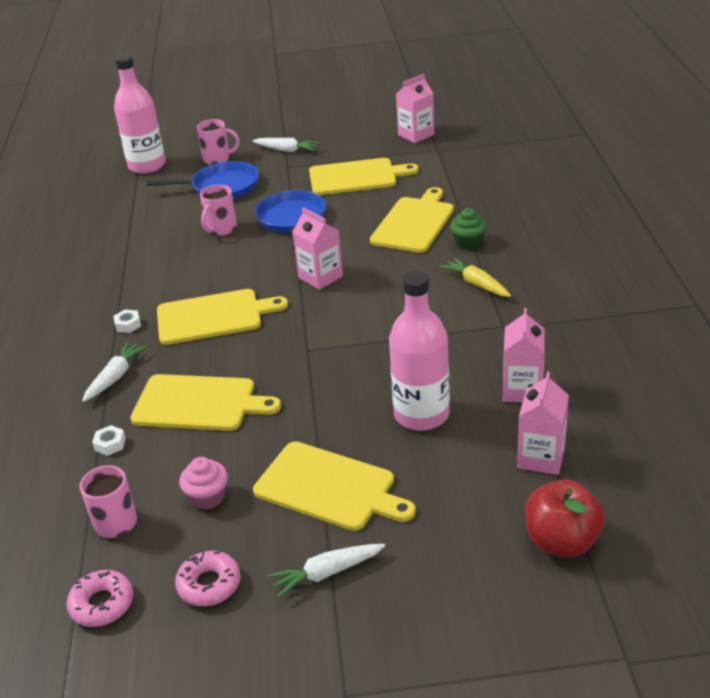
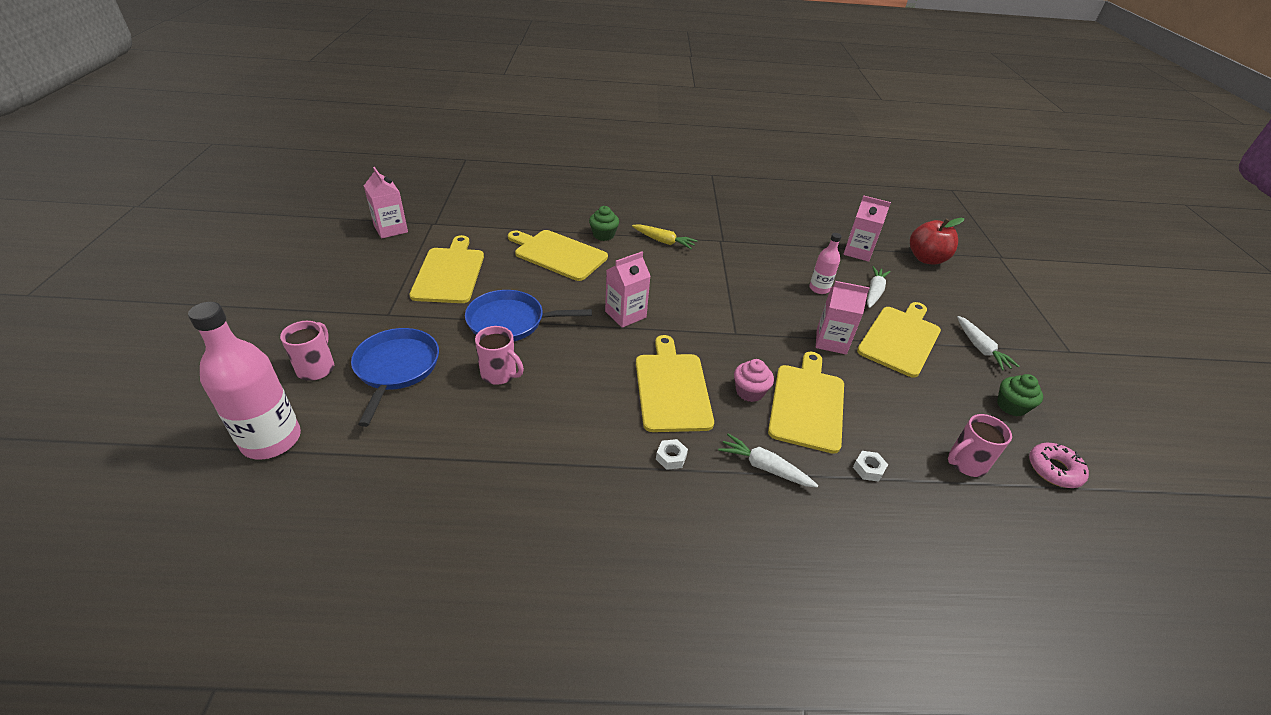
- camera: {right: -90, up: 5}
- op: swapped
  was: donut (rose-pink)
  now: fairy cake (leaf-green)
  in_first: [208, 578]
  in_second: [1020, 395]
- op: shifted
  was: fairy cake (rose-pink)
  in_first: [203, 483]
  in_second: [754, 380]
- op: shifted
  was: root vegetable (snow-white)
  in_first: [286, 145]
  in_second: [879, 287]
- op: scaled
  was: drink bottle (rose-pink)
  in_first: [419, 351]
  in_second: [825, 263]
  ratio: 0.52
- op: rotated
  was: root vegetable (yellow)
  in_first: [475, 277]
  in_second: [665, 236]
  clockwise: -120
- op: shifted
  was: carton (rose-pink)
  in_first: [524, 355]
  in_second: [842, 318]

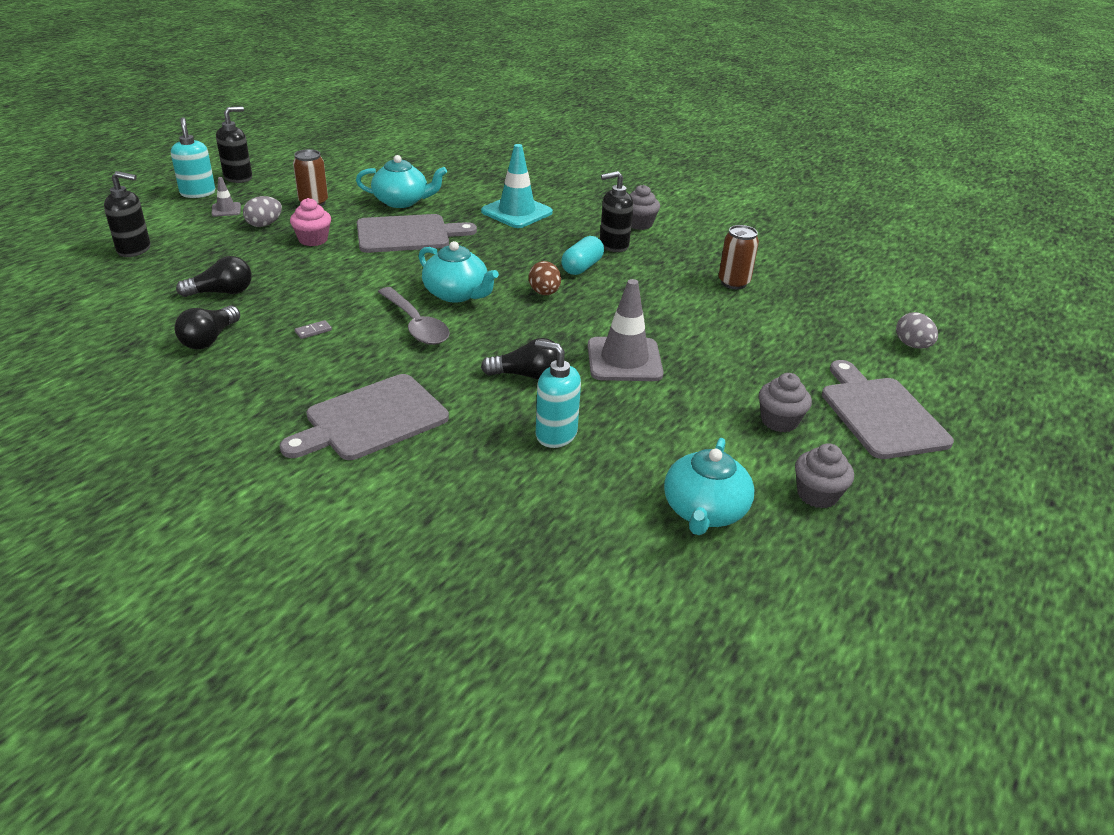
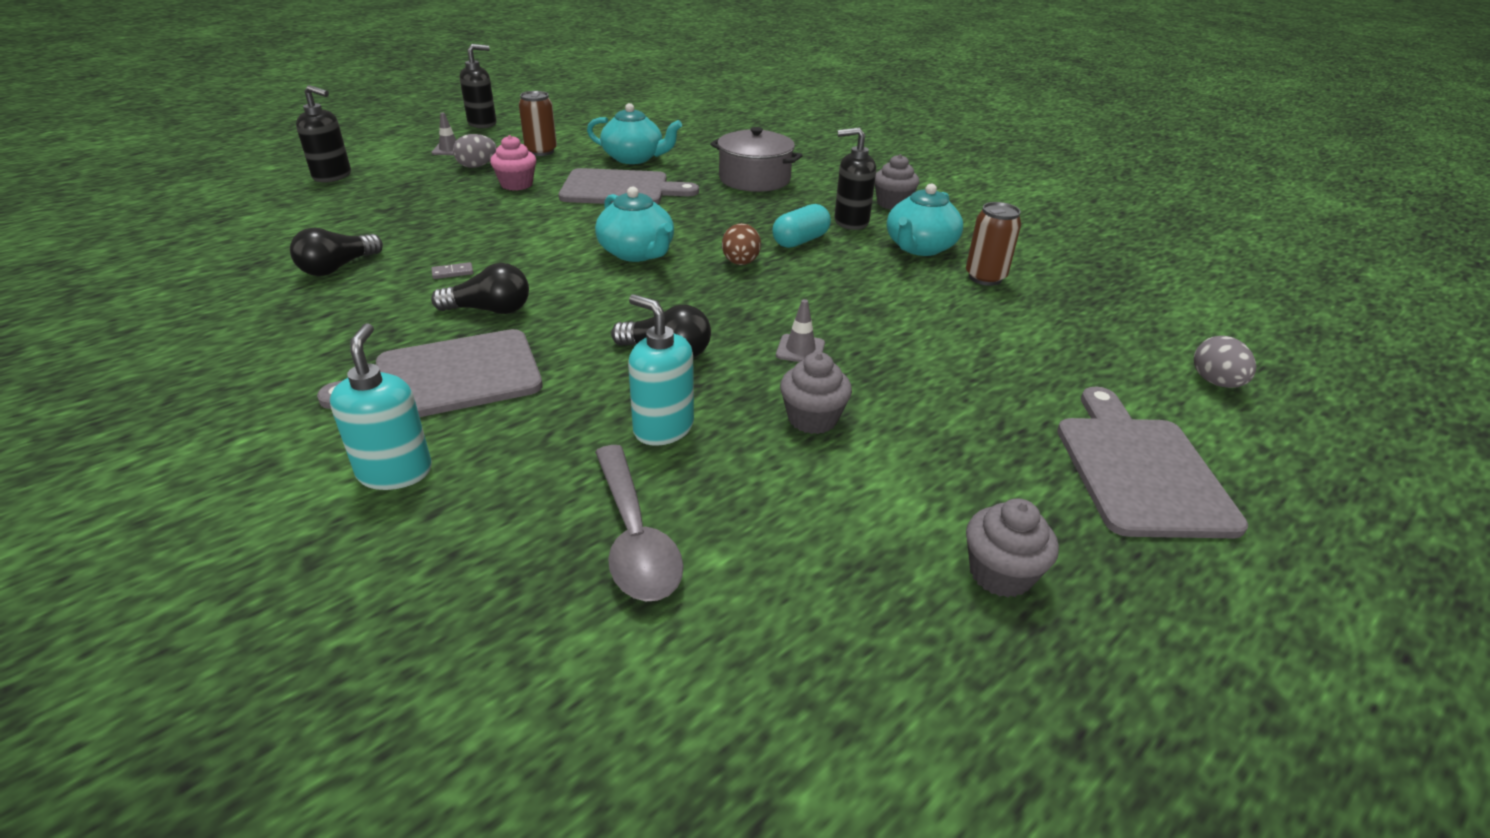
- camera: {right: 15, up: 0}
- op: shifted
  was: soap pump (turquoise)
  in_first: [193, 157]
  in_second: [381, 406]
- op: shifted
  was: light bulb (jet-black)
  in_first: [214, 276]
  in_second: [480, 288]
- op: shifted
  was: spoon (grey)
  in_first: [414, 316]
  in_second: [639, 523]
- op: swapped
  was: safety cone (turquoise)
  now: pot (grey)
  in_first: [517, 186]
  in_second: [756, 159]
- op: scaled
  was: safety cone (grey)
  in_first: [626, 330]
  in_second: [800, 330]
  ratio: 0.48
- op: shifted
  was: teapot (turquoise)
  in_first: [709, 486]
  in_second: [925, 219]
- op: shifted
  was: fairy cake (grey)
  in_first: [785, 402]
  in_second: [816, 393]

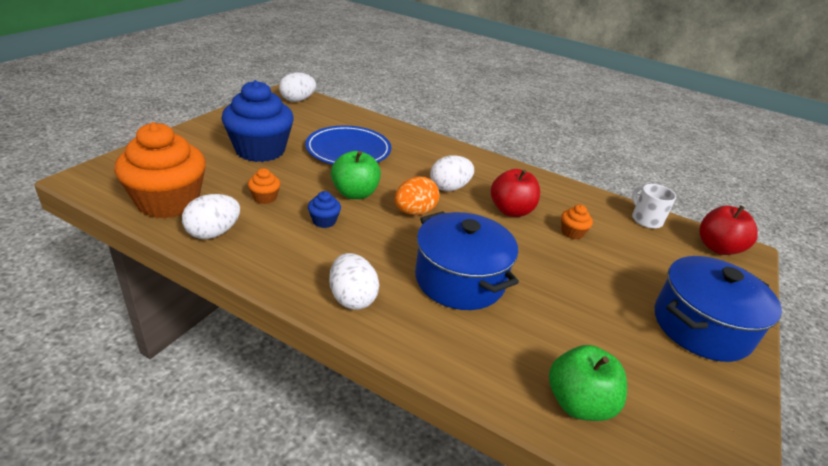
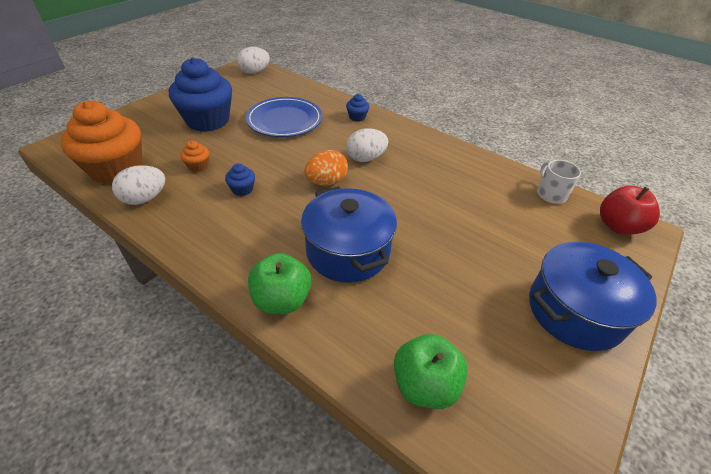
- camera: {right: 10, up: 10}
- op: gone
  was: egg (snow-white)
  in_first: [354, 281]
- op: shifted
  was: toy apple (leaf-green)
  in_first: [356, 175]
  in_second: [279, 283]
- op: gone
  was: toy apple (scarlet)
  in_first: [515, 193]
- op: gone
  was: fairy cake (orange-coloured)
  in_first: [577, 222]
- op: new
  now: fairy cake (blue)
  in_second: [357, 108]

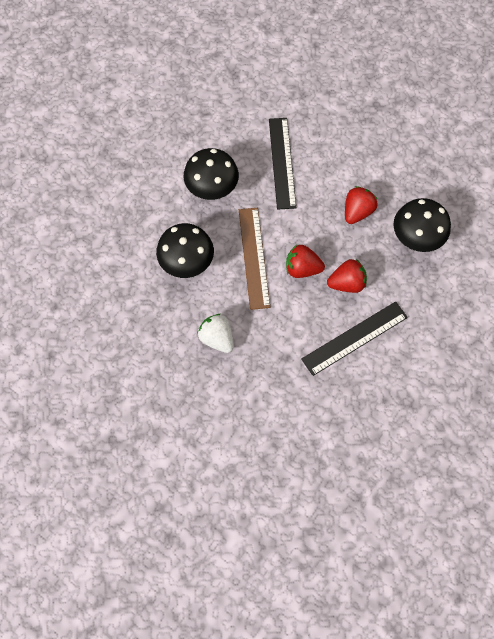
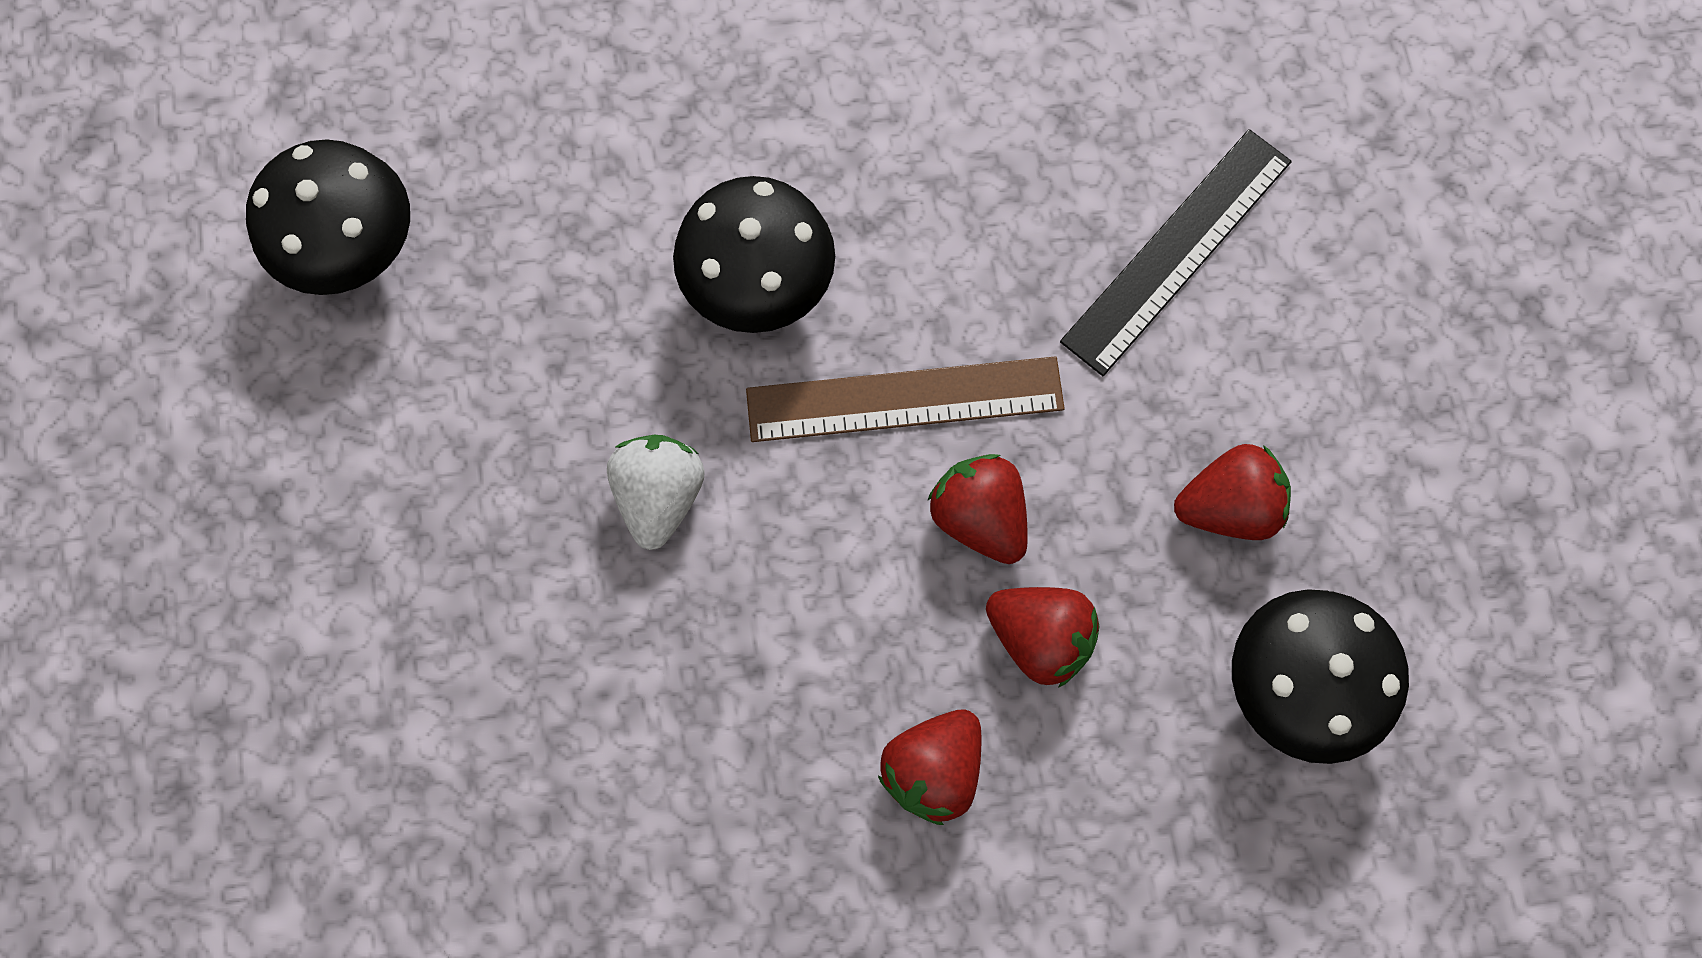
- camera: {right: 45, up: 5}
- op: shifted
  was: fungus (jet-black)
  in_first: [211, 174]
  in_second: [328, 217]
- op: rotated
  was: ruler (russet)
  in_first: [254, 259]
  in_second: [905, 399]
  clockwise: 45
- op: swapped
  was: ruler (jet-black)
  now: berry (scarlet)
  in_first: [355, 338]
  in_second: [929, 767]

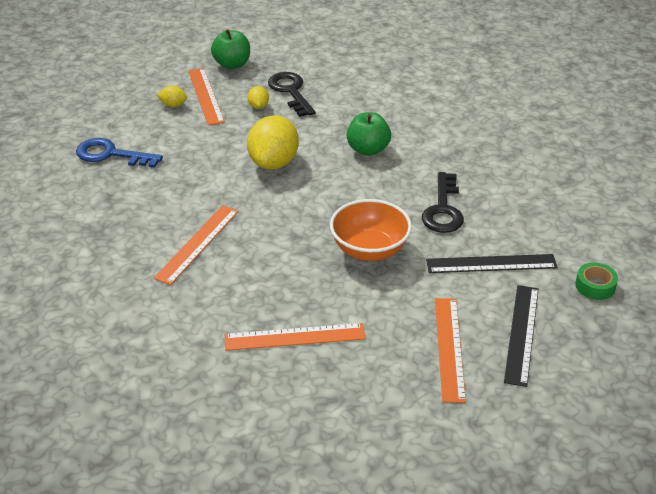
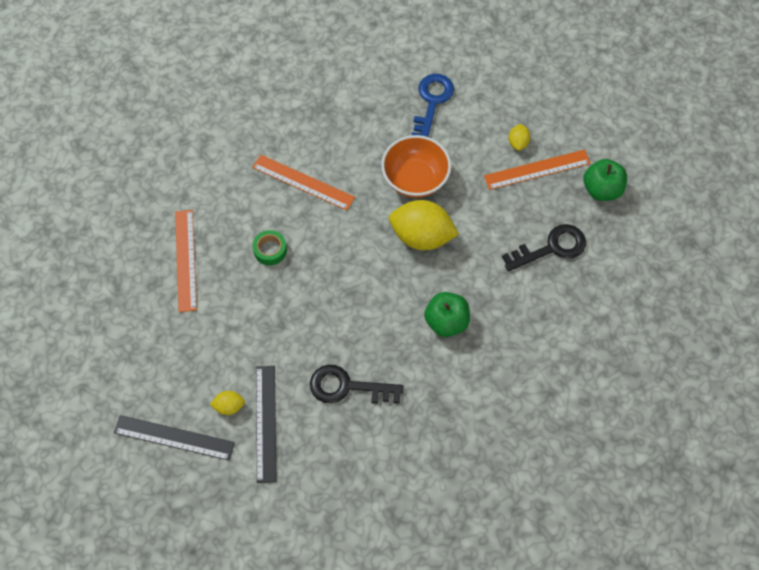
- camera: {right: 90, up: 25}
- op: shifted
  was: lemon (yellow)
  in_first: [258, 97]
  in_second: [227, 403]
- op: shifted
  was: serving bowl (orange-coloured)
  in_first: [371, 230]
  in_second: [416, 166]
- op: gone
  was: ruler (orange-coloured)
  in_first: [450, 350]
- op: shifted
  was: roll of tape (leaf-green)
  in_first: [596, 281]
  in_second: [269, 247]

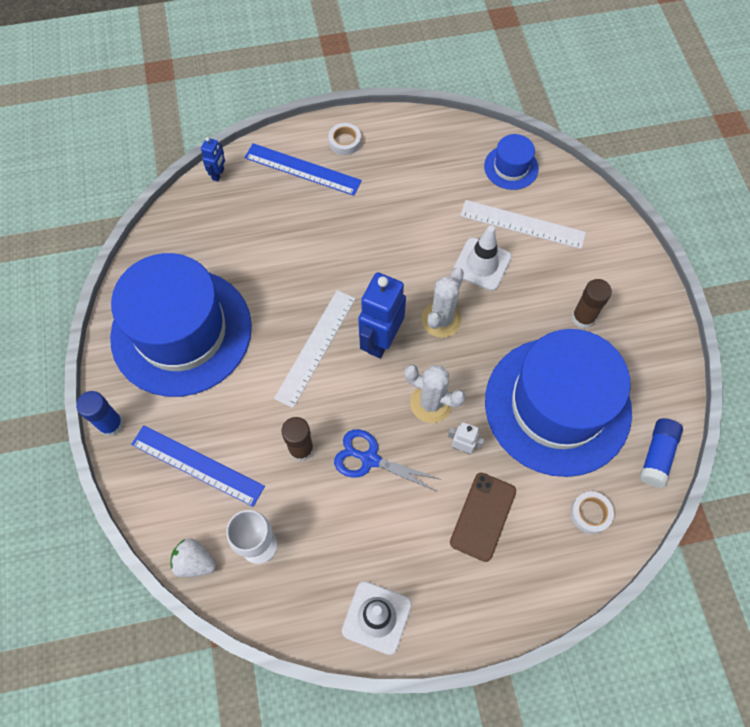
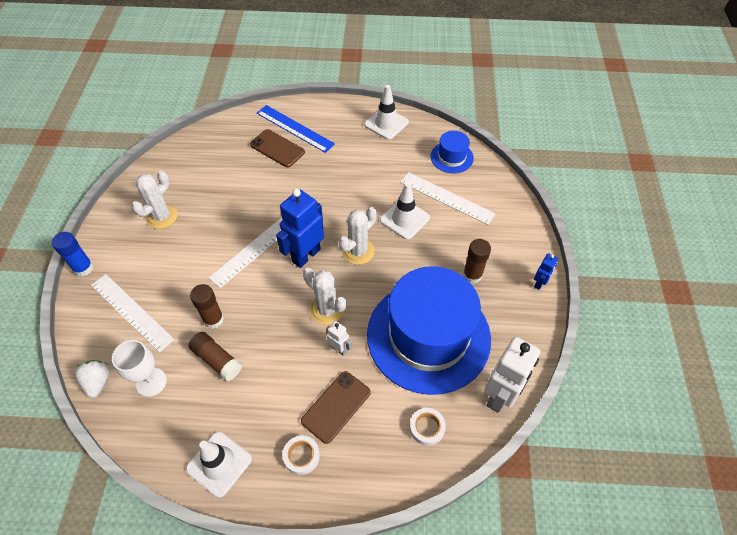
- camera: {right: 15, up: -10}
- op: swapped
  was: tall hat (blue)
  now: cactus (snow-white)
  in_first: [181, 325]
  in_second: [155, 200]
- op: repainted
  was: ruler (blue)
  now: ruler (snow-white)
  in_first: [198, 466]
  in_second: [133, 313]
- op: rotated
  was: berry (snow-white)
  in_first: [193, 557]
  in_second: [92, 379]
  clockwise: 45
- op: shifted
  was: robot (blue)
  in_first: [213, 159]
  in_second: [546, 271]
- op: shifted
  was: roll of tape (snow-white)
  in_first: [344, 139]
  in_second: [301, 455]
- op: gone
  was: scissors (blue)
  in_first: [386, 460]
- op: swapped
  was: glue stick (blue)
  now: robot (snow-white)
  in_first: [661, 453]
  in_second: [512, 375]
- op: new
  now: glue stick (russet)
  in_second: [215, 356]
- op: new
  now: smartphone (russet)
  in_second: [277, 148]
- op: new
  now: safety cone (snow-white)
  in_second: [386, 112]

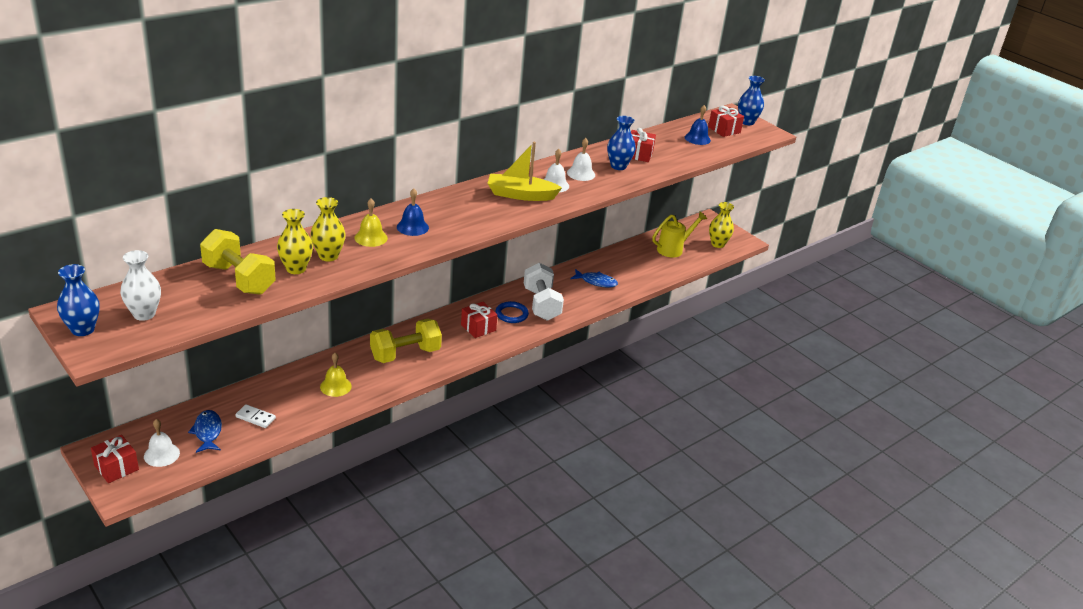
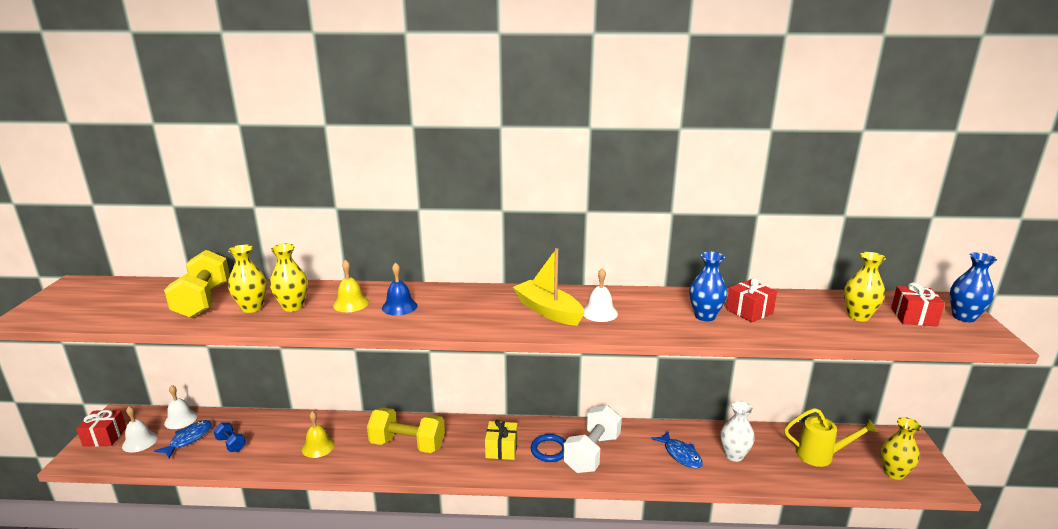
- camera: {right: 45, up: -10}
- op: gone
  was: flower vase (blue)
  in_first: [78, 300]
- op: shifted
  was: flower vase (snow-white)
  in_first: [140, 285]
  in_second: [737, 431]
- op: swapped
  was: domino tile (snow-white)
  now: dumbbell (blue)
  in_first: [255, 416]
  in_second: [229, 437]
- op: repainted
  was: gift (scarlet)
  now: gift (yellow)
  in_first: [479, 320]
  in_second: [501, 440]
- op: shifted
  was: school bell (snow-white)
  in_first: [581, 159]
  in_second: [181, 407]
- op: swapped
  was: school bell (blue)
  now: flower vase (yellow)
  in_first: [698, 125]
  in_second: [865, 287]

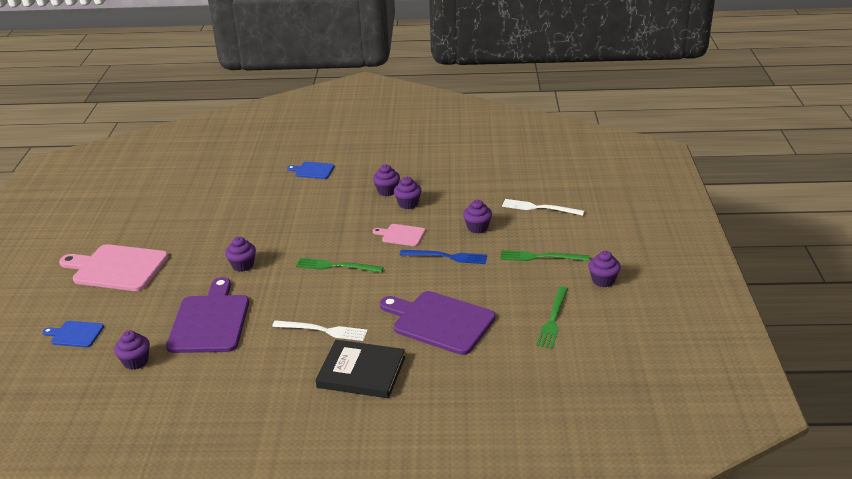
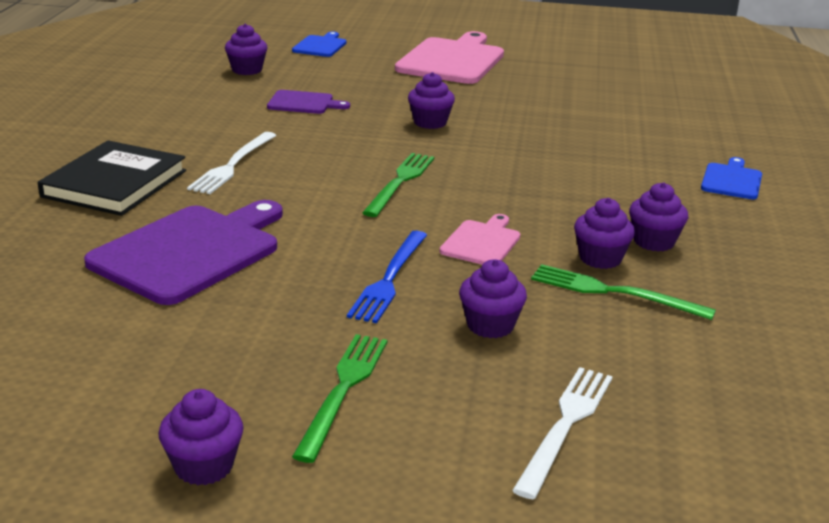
- camera: {right: 95, up: -5}
- op: scaled
  was: chopping board (purple)
  in_first: [207, 315]
  in_second: [308, 102]
  ratio: 0.5
- op: shifted
  was: dinner fork (leaf-green)
  in_first: [552, 317]
  in_second: [623, 292]

